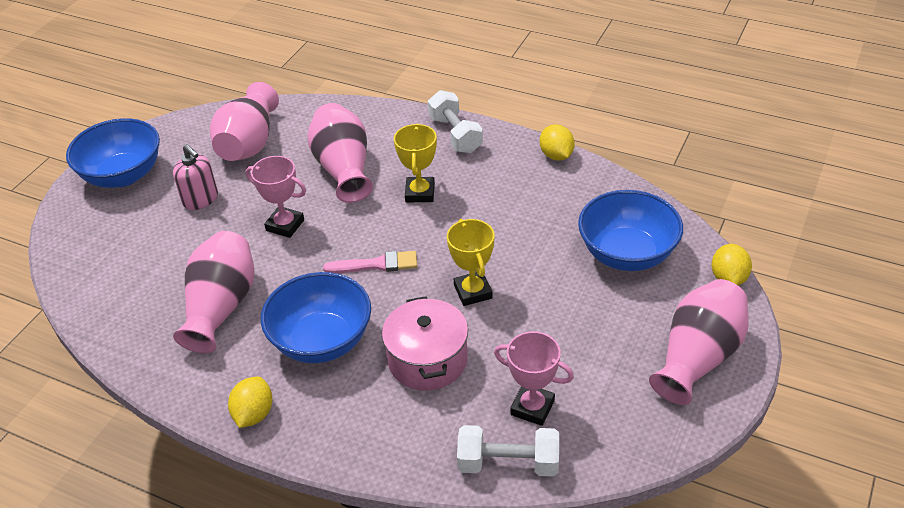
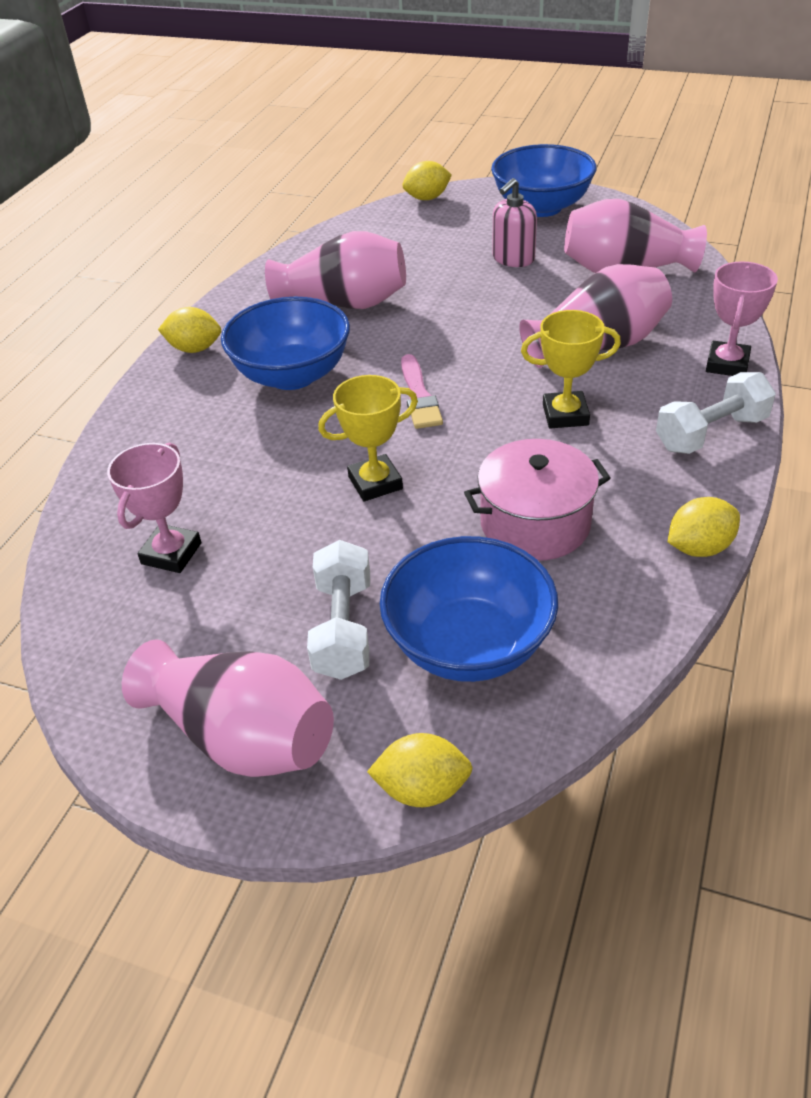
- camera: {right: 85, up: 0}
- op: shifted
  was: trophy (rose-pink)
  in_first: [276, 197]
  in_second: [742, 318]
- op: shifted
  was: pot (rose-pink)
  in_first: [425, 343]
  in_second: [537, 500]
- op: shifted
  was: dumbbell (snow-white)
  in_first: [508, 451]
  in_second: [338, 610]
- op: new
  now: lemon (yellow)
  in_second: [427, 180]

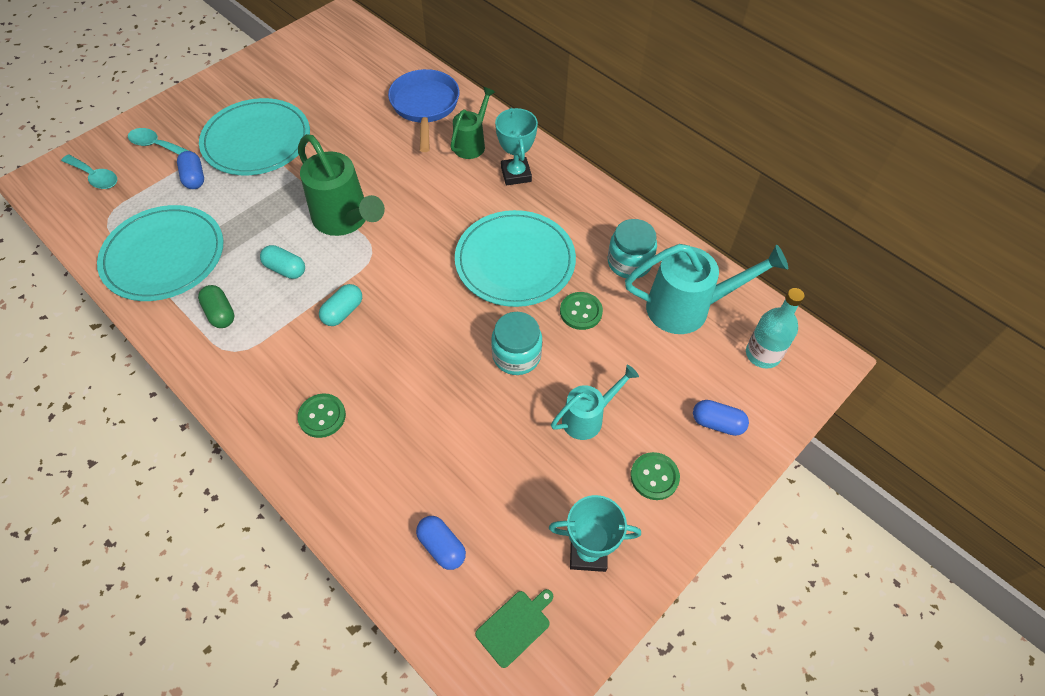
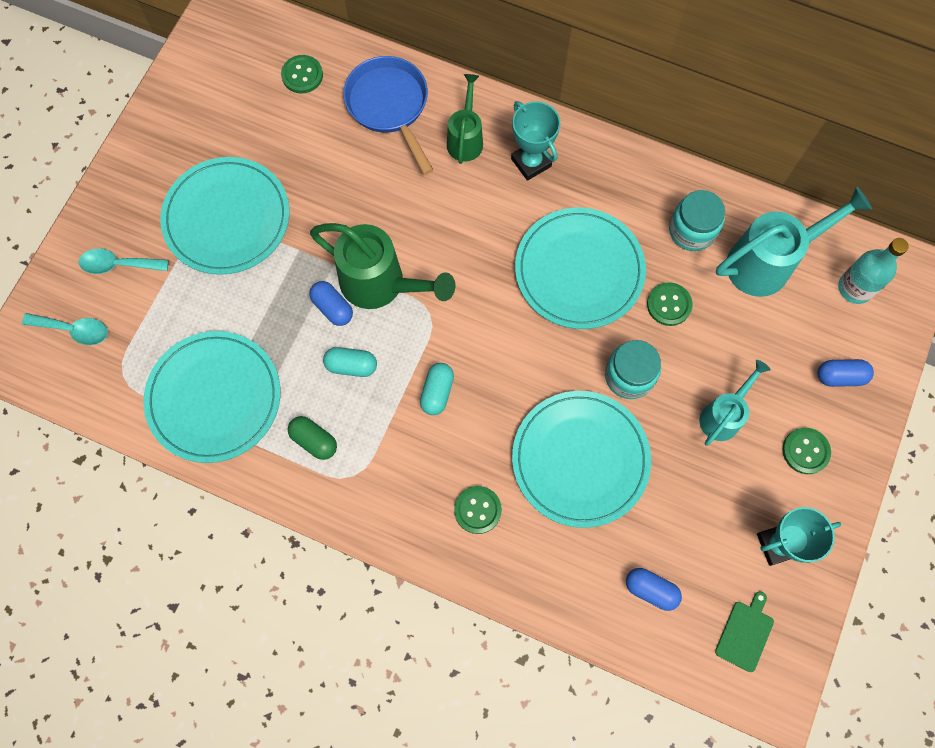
- camera: {right: -20, up: 15}
- op: shifted
  was: capsule (blue)
  in_first: [190, 170]
  in_second: [331, 303]
- op: new
  now: sewing button (leaf-green)
  in_second: [302, 74]
- op: new
  now: dinner plate (turquoise)
  in_second: [581, 459]

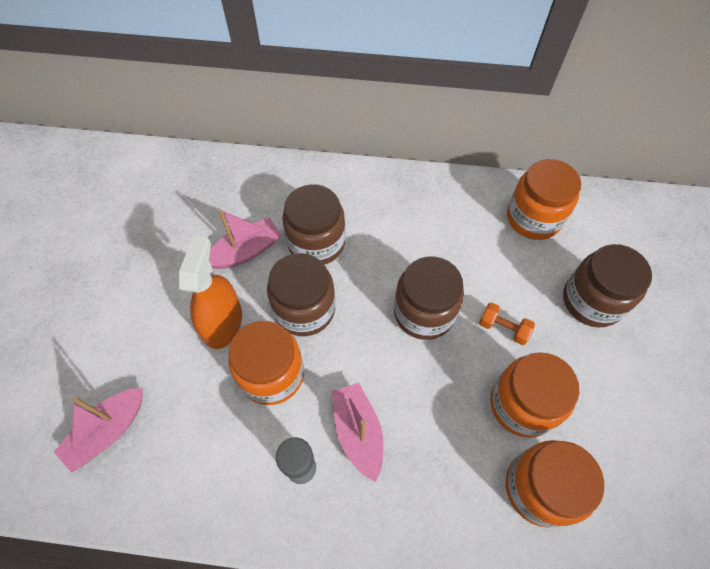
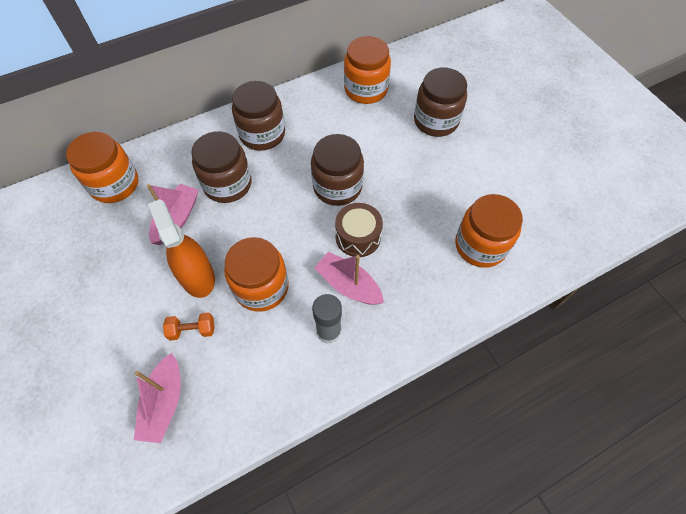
- camera: {right: -35, up: 0}
- op: shifted
  was: jam jar (russet)
  in_first: [301, 294]
  in_second: [258, 116]
- op: shifted
  was: dumbbell (orange-coloured)
  in_first: [507, 323]
  in_second: [189, 326]
- op: shifted
  was: jam jar (orange-coloured)
  in_first: [534, 395]
  in_second: [102, 167]
- op: new
  now: toy drum (russet)
  in_second: [359, 230]

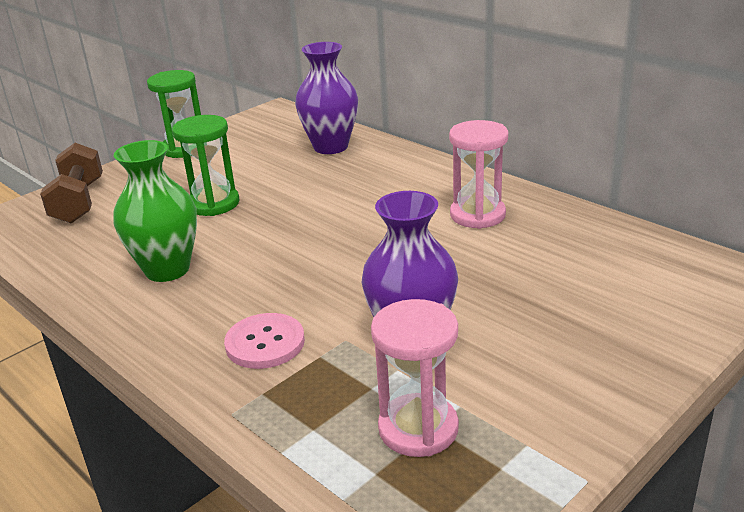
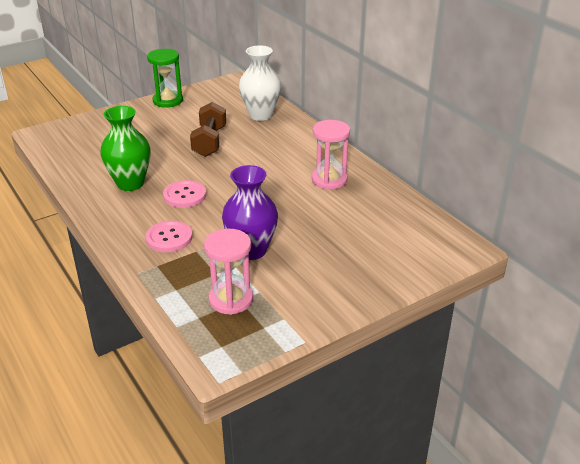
- camera: {right: 10, up: 5}
- op: shifted
  was: dumbbell (russet)
  in_first: [71, 183]
  in_second: [208, 129]
- op: gone
  was: sand timer (leaf-green)
  in_first: [206, 165]
- op: repainted
  was: flower vase (purple)
  now: flower vase (snow-white)
  in_first: [326, 98]
  in_second: [260, 83]
- op: new
  now: sewing button (rose-pink)
  in_second: [184, 194]

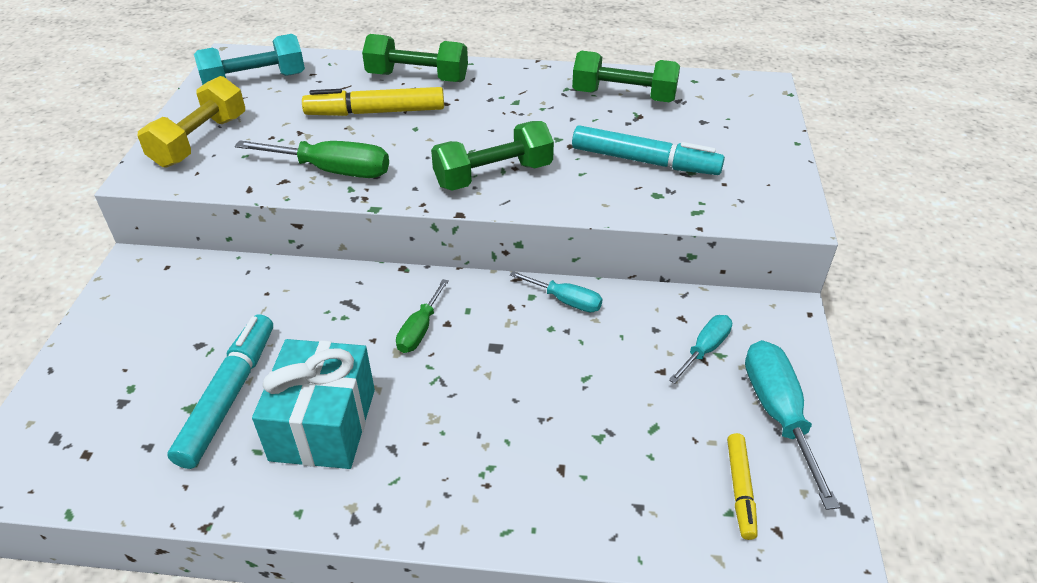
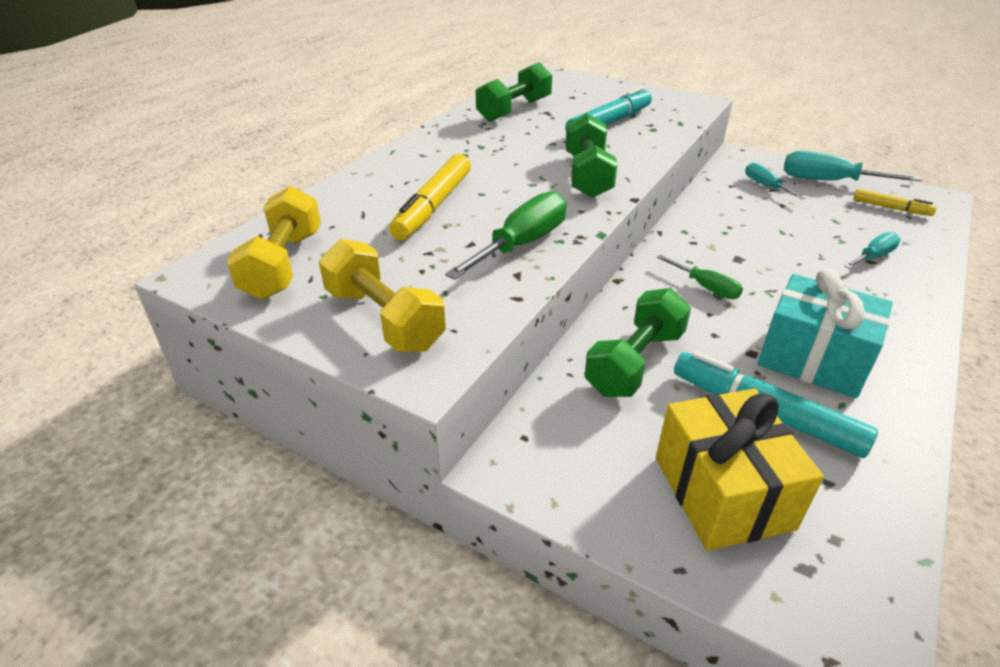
- camera: {right: -65, up: -5}
- op: repainted
  was: dumbbell (turquoise)
  now: dumbbell (yellow)
  in_first: [249, 59]
  in_second: [274, 242]
- op: shifted
  was: dumbbell (leaf-green)
  in_first: [415, 58]
  in_second: [638, 342]
- op: shifted
  was: screwdriver (turquoise)
  in_first: [556, 291]
  in_second: [872, 250]
- op: new
  now: gift (yellow)
  in_second: [740, 470]

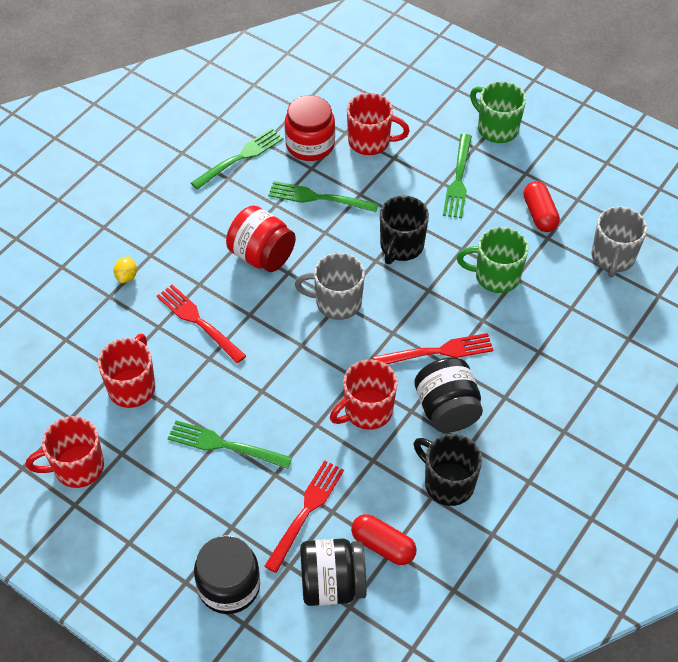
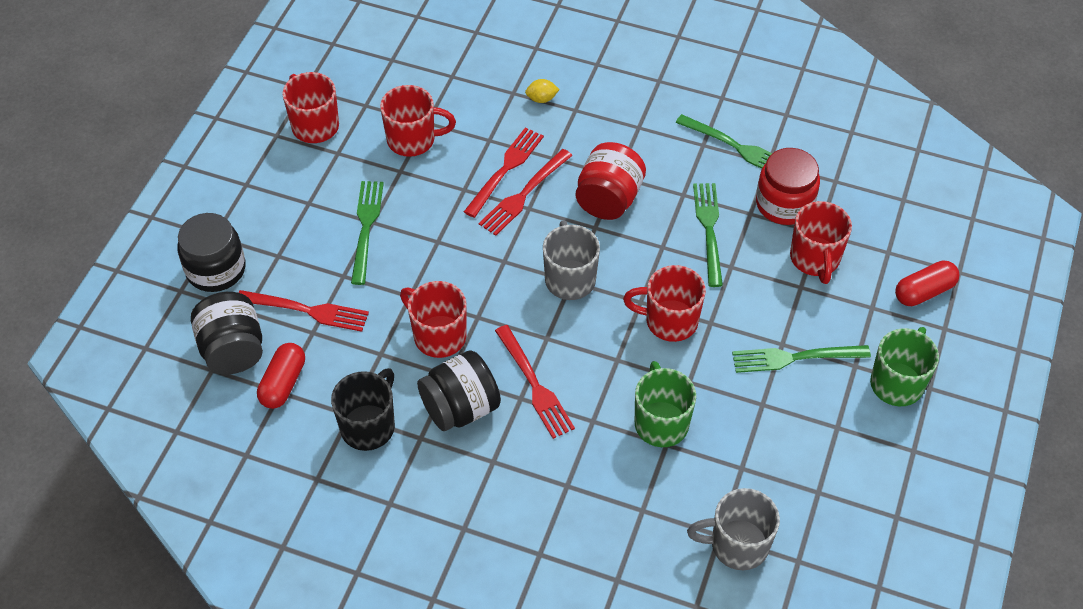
- camera: {right: 75, up: 0}
- op: repainted
  was: mug (jet-black)
  now: mug (scarlet)
  in_first: [404, 229]
  in_second: [664, 303]
- op: shifted
  was: capsule (scarlet)
  in_first: [541, 206]
  in_second: [927, 283]
- op: new
  now: dinner fork (scarlet)
  in_second: [526, 192]

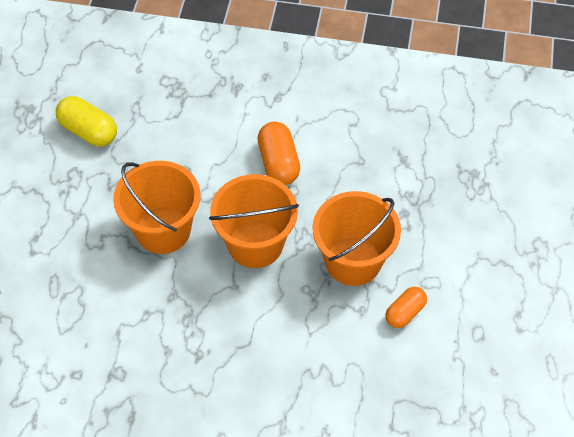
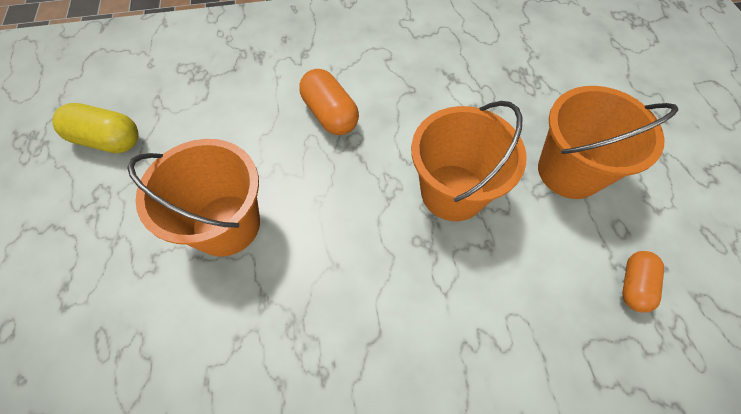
- camera: {right: -20, up: 5}
- op: shifted
  was: sand bucket (orange-coloured)
  in_first: [254, 221]
  in_second: [608, 142]
- op: shifted
  was: capsule (orange-coloured)
  in_first: [406, 307]
  in_second: [643, 281]

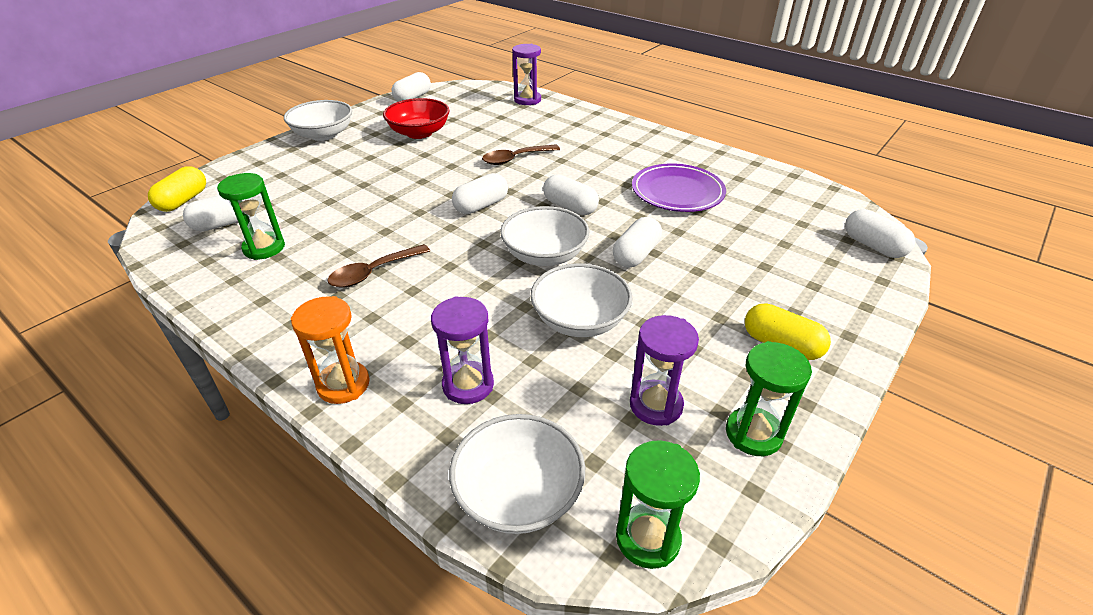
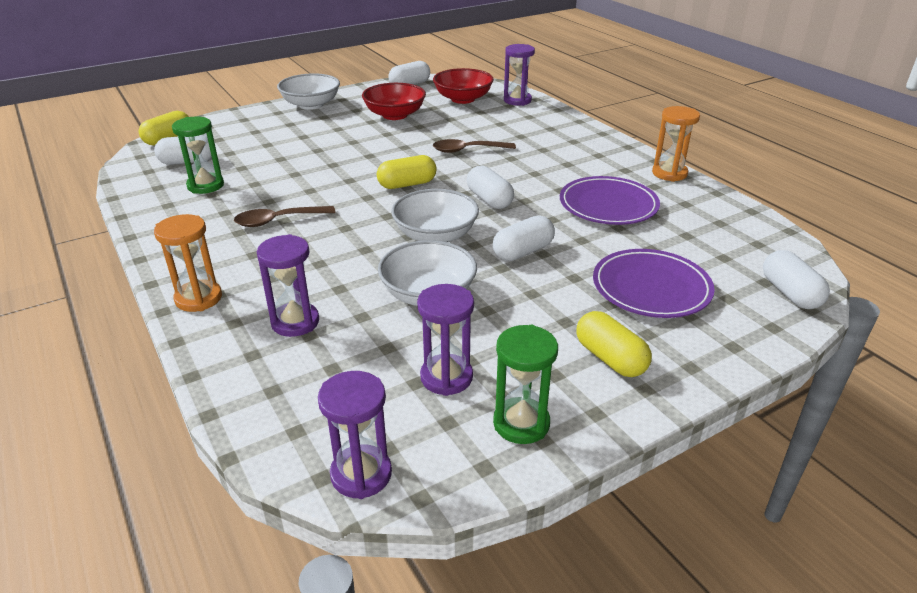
- camera: {right: 20, up: -5}
- op: gone
  was: serving bowl (snow-white)
  in_first: [517, 474]
- op: repainted
  was: capsule (snow-white)
  now: capsule (yellow)
  in_first: [480, 193]
  in_second: [407, 172]
- op: repainted
  was: sand timer (leaf-green)
  now: sand timer (purple)
  in_first: [658, 504]
  in_second: [355, 435]
- op: new
  now: serving bowl (scarlet)
  in_second: [463, 86]
- op: new
  now: dinner plate (purple)
  in_second: [654, 283]
- op: new
  now: sand timer (orange-coloured)
  in_second: [676, 144]

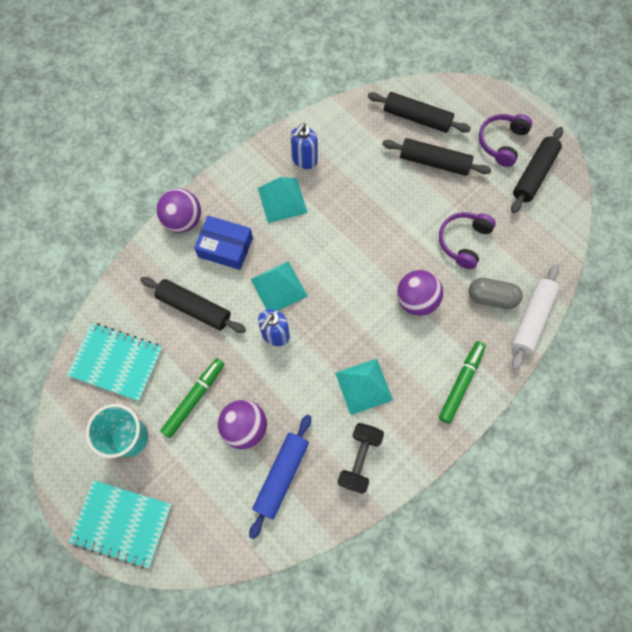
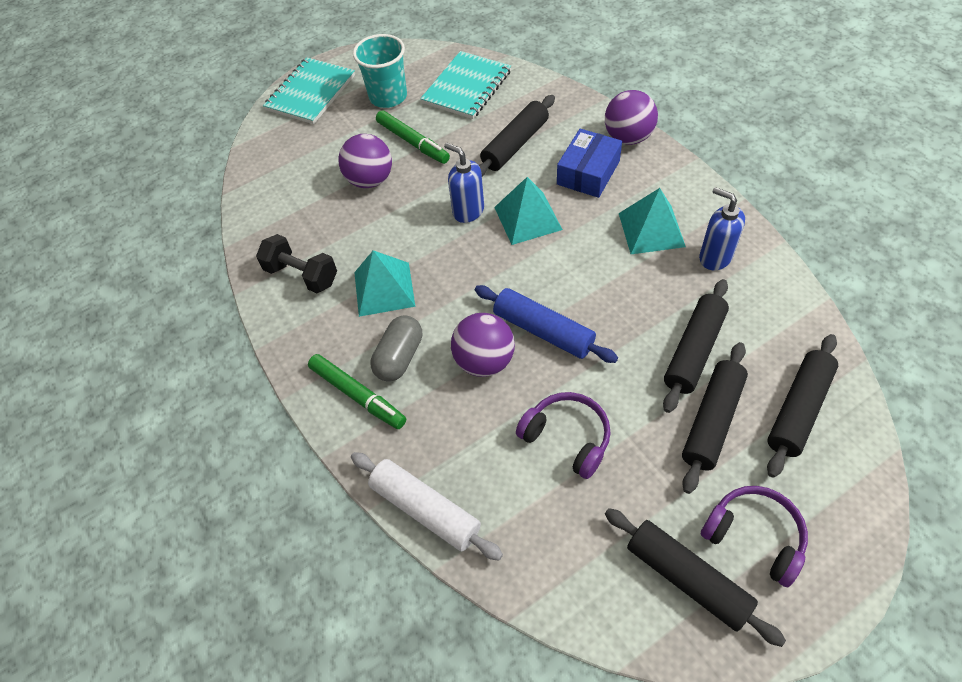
- camera: {right: 105, up: -15}
- op: shifted
  was: pastry roller (blue)
  in_first: [280, 477]
  in_second: [546, 324]
- op: shifted
  was: capsule (grey)
  in_first: [495, 293]
  in_second: [396, 348]
- op: new
  now: pastry roller (jet-black)
  in_second: [696, 346]

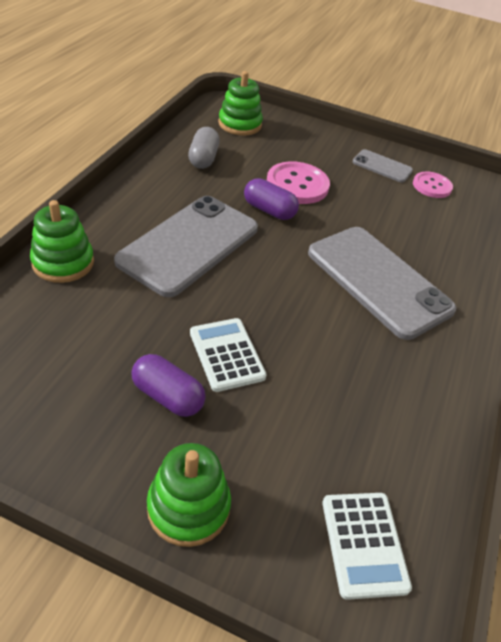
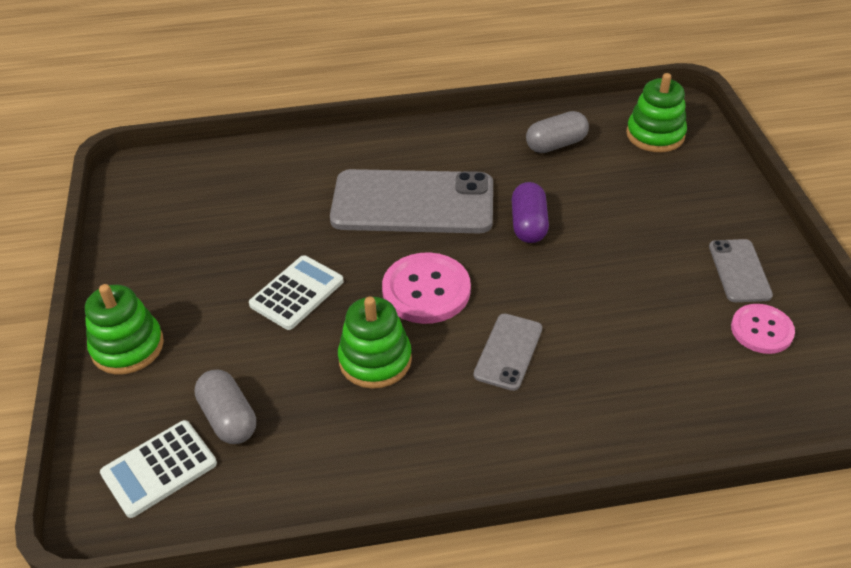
- camera: {right: 65, up: 0}
- op: shifted
  was: ring stacker (leaf-green)
  in_first: [62, 241]
  in_second: [375, 343]
- op: gone
  was: capsule (purple)
  in_first: [169, 385]
- op: shifted
  was: sewing button (rose-pink)
  in_first: [298, 182]
  in_second: [426, 288]
- op: scaled
  was: smartphone (grey)
  in_first: [382, 283]
  in_second: [508, 352]
  ratio: 0.48
- op: new
  now: capsule (grey)
  in_second: [225, 406]

